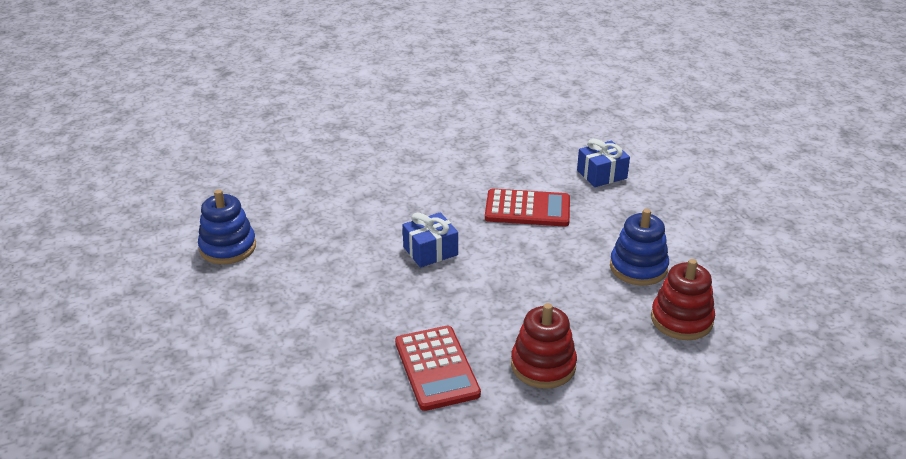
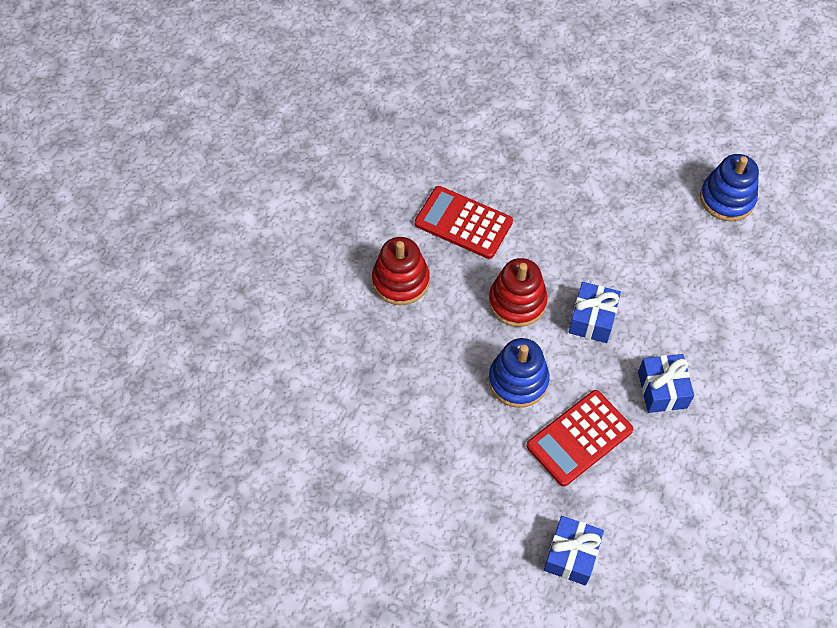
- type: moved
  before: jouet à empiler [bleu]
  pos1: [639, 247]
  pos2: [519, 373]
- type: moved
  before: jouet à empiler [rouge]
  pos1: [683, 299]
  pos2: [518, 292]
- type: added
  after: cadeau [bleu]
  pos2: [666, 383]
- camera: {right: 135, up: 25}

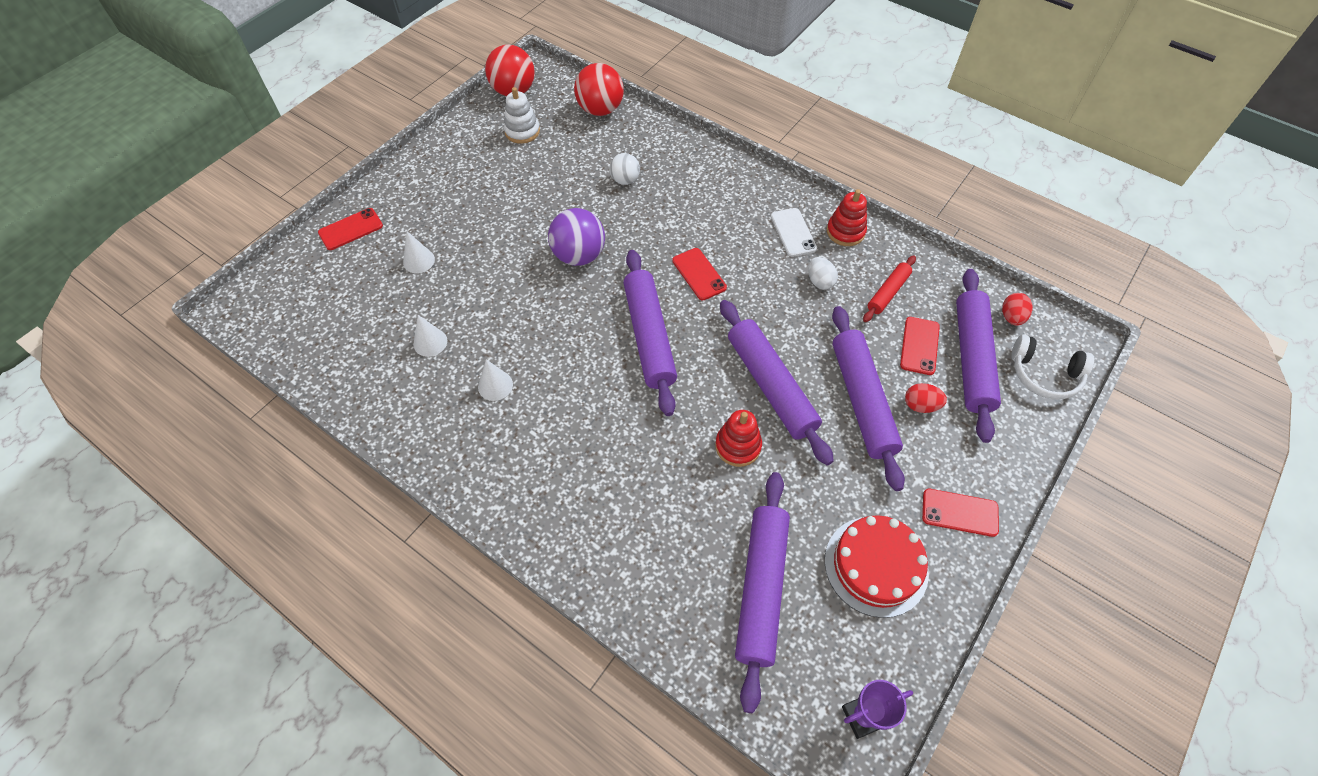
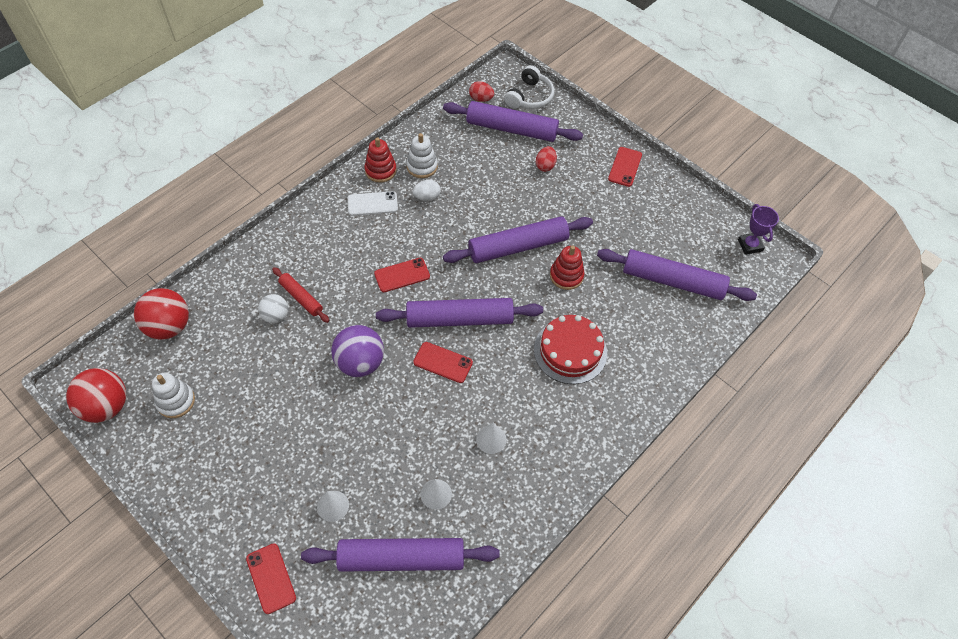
- type: moved
  before: gâteau [rouge]
  pos1: [877, 566]
  pos2: [570, 349]
- type: moved
  before: rouleau à pâtisserie [violet]
  pos1: [868, 398]
  pos2: [400, 555]
- type: moved
  before: rouleau à pâtisserie [rouge]
  pos1: [889, 289]
  pos2: [300, 295]
- type: moved
  before: téléphone [rouge]
  pos1: [920, 346]
  pos2: [443, 362]
- type: added
  after: jouet à empiler [blanc]
  pos2: [422, 155]
- camera: {right: -85, up: 0}

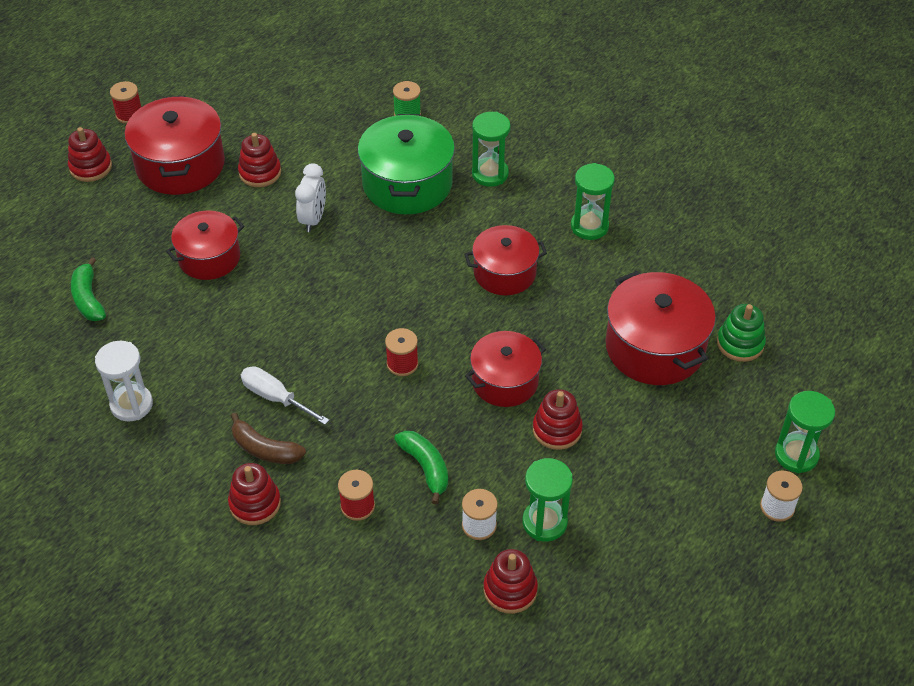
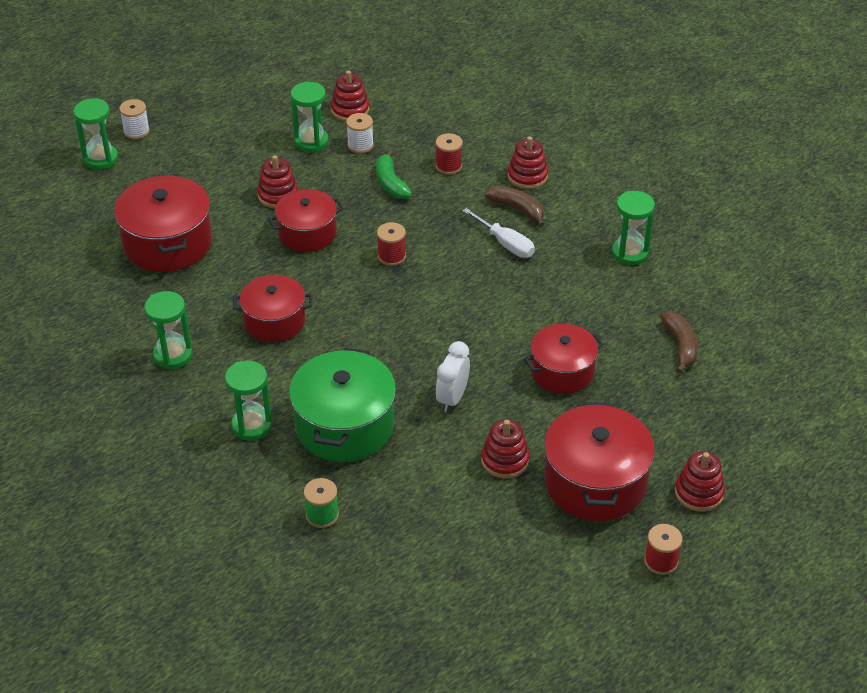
- type: recoloured
  before: banane [vert]
  after: banane [marron]
  pos1: [88, 289]
  pos2: [679, 343]
- type: recoloured
  before: sablier [blanc]
  after: sablier [vert]
  pos1: [124, 381]
  pos2: [633, 228]
- type: removed
  before: jouet à empiler [vert]
  pos1: [741, 333]
- camera: {right: -170, up: -5}

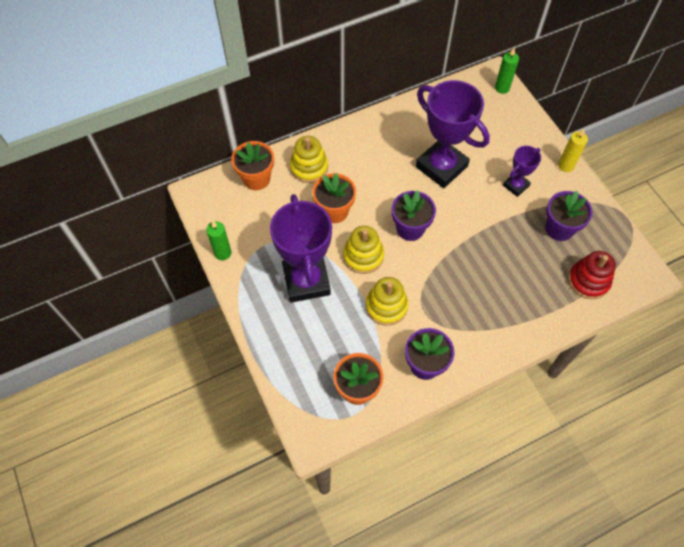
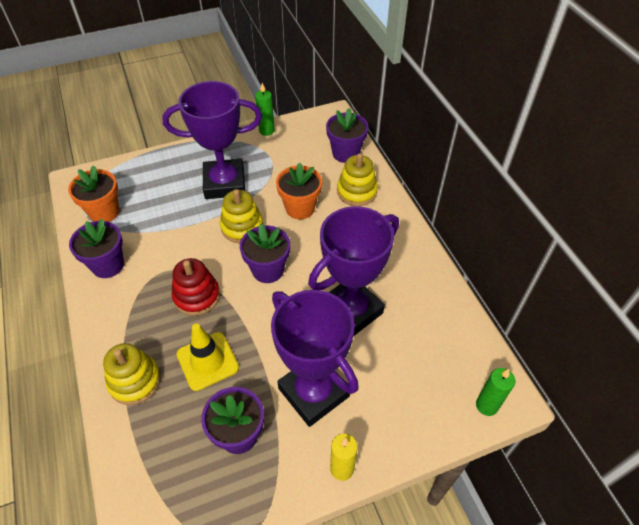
- type: recoloured
  before: pot de fleurs [orange]
  after: pot de fleurs [violet]
  pos1: [252, 165]
  pos2: [347, 135]
- type: moved
  before: jouet à empiler [jaune]
  pos1: [387, 301]
  pos2: [132, 374]
- type: resized
  before: trophée [violet]
  pos1: [522, 171]
  pos2: [315, 358]
  scale: 2.0
- type: moved
  before: jouet à empiler [rouge]
  pos1: [592, 275]
  pos2: [196, 287]
- type: added
  after: cône de chantier [jaune]
  pos2: [207, 357]
- camera: {right: 95, up: -10}

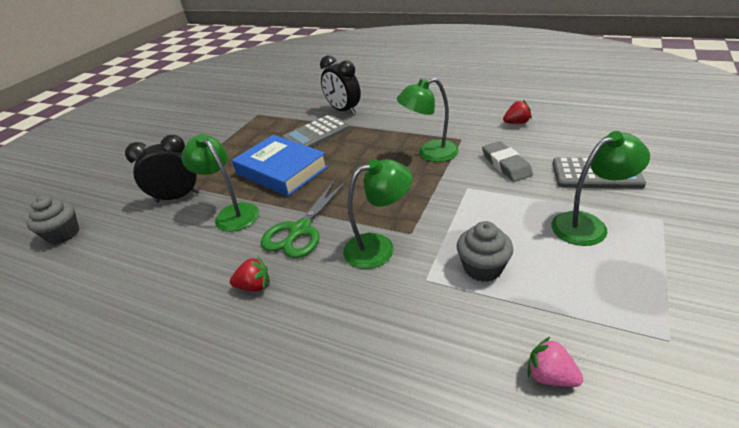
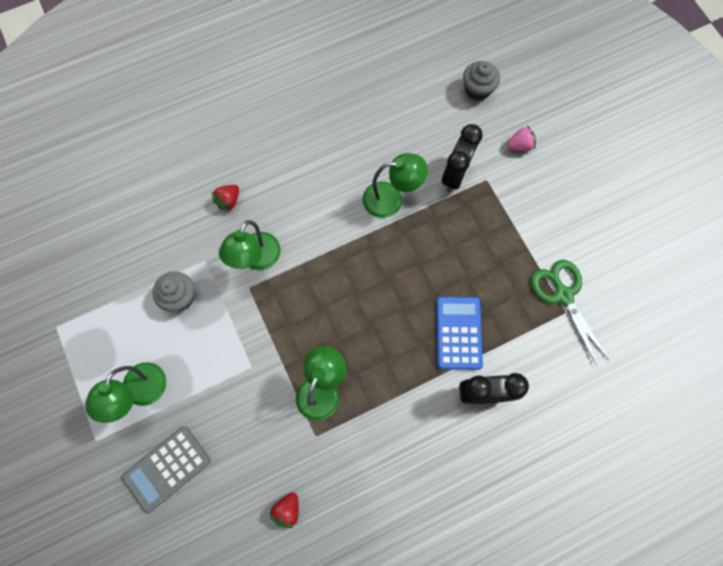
- type: moved
  before: fraise [rouge]
  pos1: [250, 273]
  pos2: [225, 198]
- type: removed
  before: livre [bleu]
  pos1: [280, 165]
- type: moved
  before: ciseaux [vert]
  pos1: [304, 219]
  pos2: [570, 313]
- type: recoloured
  before: calculatrice [gris]
  after: calculatrice [bleu]
  pos1: [316, 130]
  pos2: [459, 333]
- type: removed
  before: gomme [gris]
  pos1: [507, 161]
- type: moved
  before: fraise [rose]
  pos1: [555, 362]
  pos2: [521, 138]
- camera: {right: 125, up: 35}

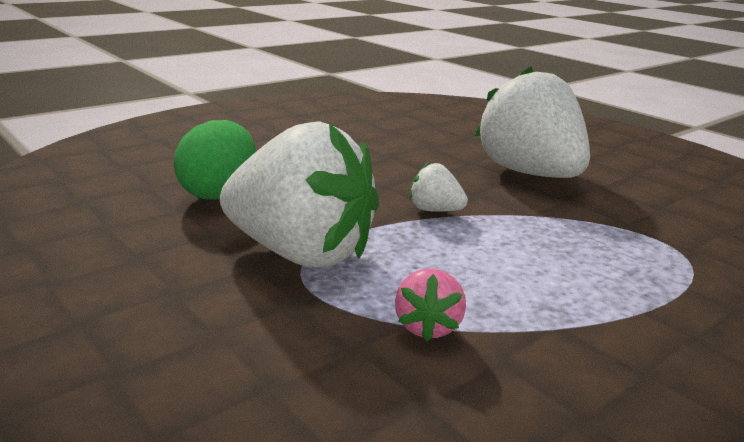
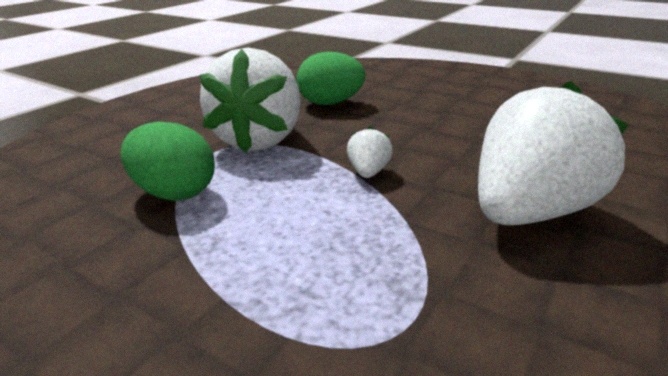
- type: replaced
  before: fraise [rose]
  after: œuf [vert]
  pos1: [430, 305]
  pos2: [168, 161]
- camera: {right: 75, up: 5}

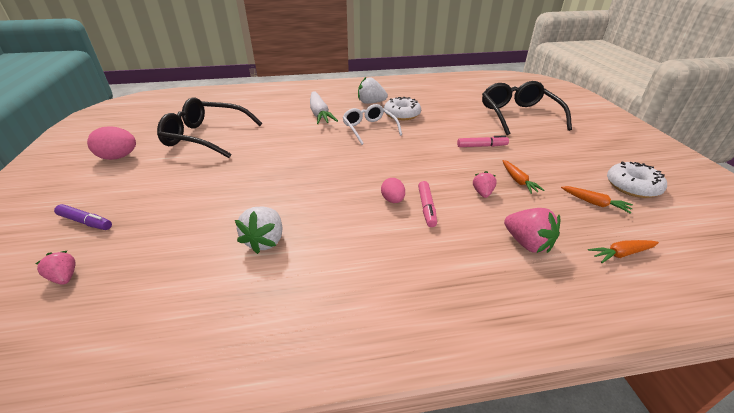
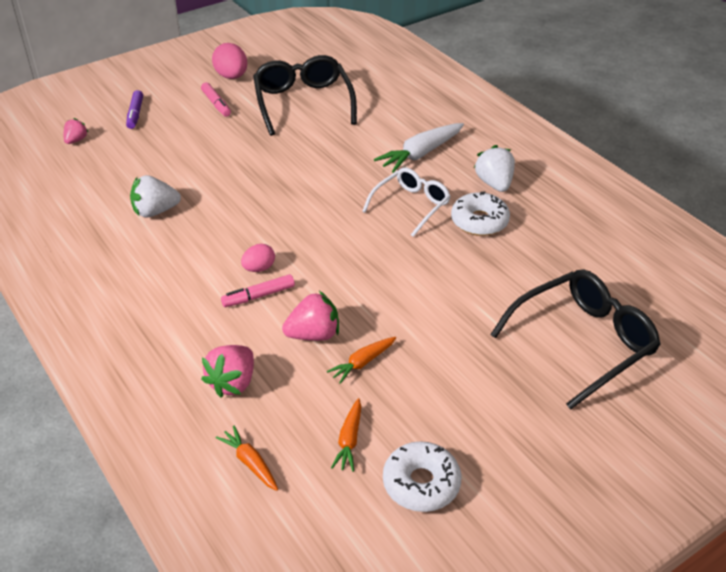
- type: moved
  before: feutre [rose]
  pos1: [483, 141]
  pos2: [216, 99]
- type: resized
  before: fraise [rose]
  pos1: [485, 184]
  pos2: [310, 316]
  scale: 1.64
- camera: {right: 65, up: 5}

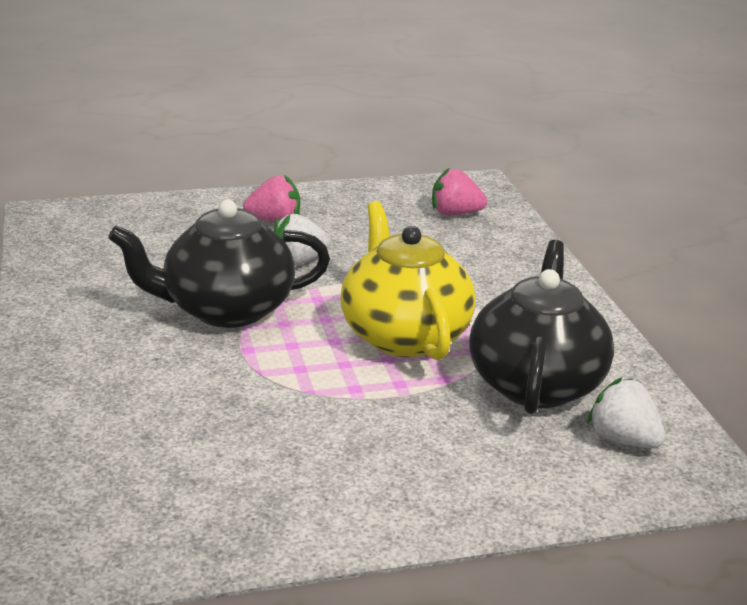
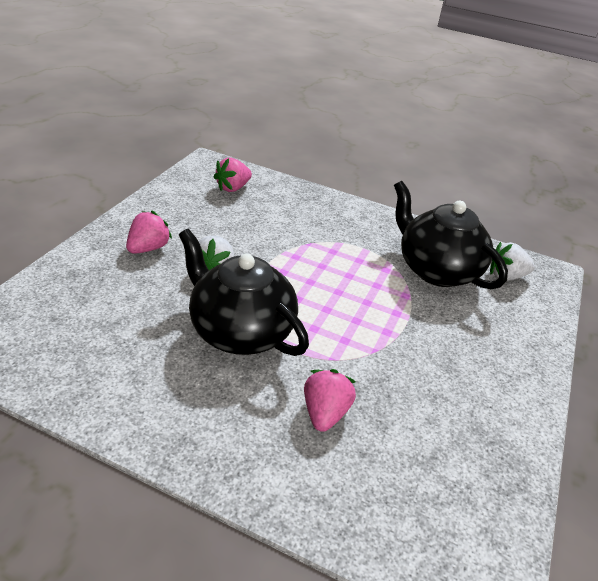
- type: turned
  before: théière [noir]
  pos1: [219, 264]
  pos2: [244, 292]
  turn: 105
- type: removed
  before: théière [jaune]
  pos1: [408, 280]
- type: added
  after: fraise [rose]
  pos2: [330, 400]
- camera: {right: -55, up: 10}

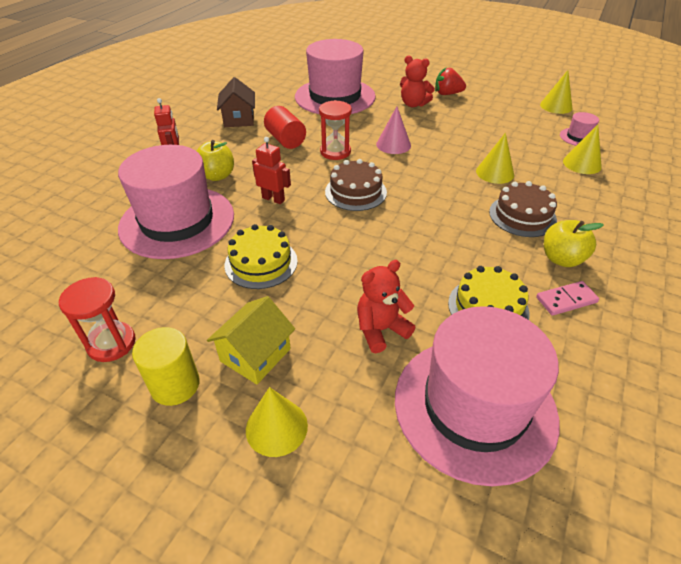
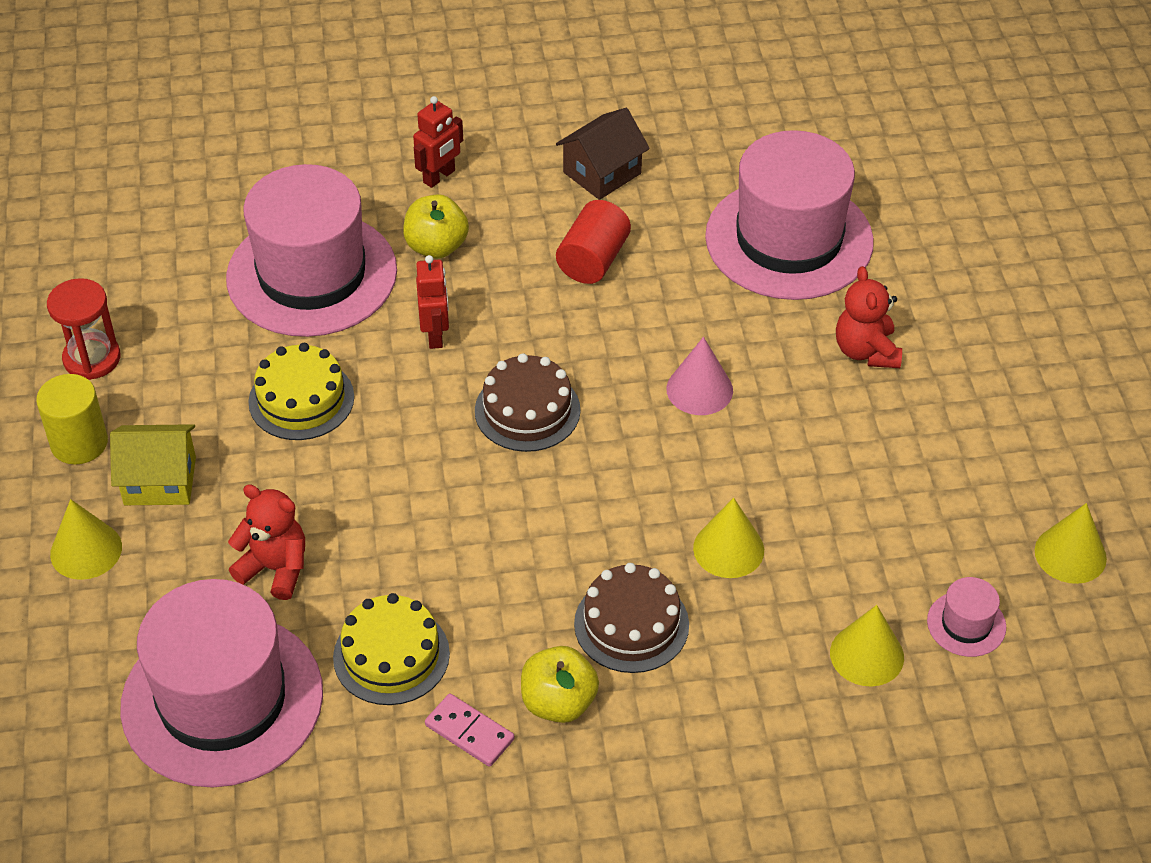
- type: removed
  before: sablier [rouge]
  pos1: [335, 130]
- type: removed
  before: fraise [rouge]
  pos1: [450, 81]
- camera: {right: 55, up: 5}

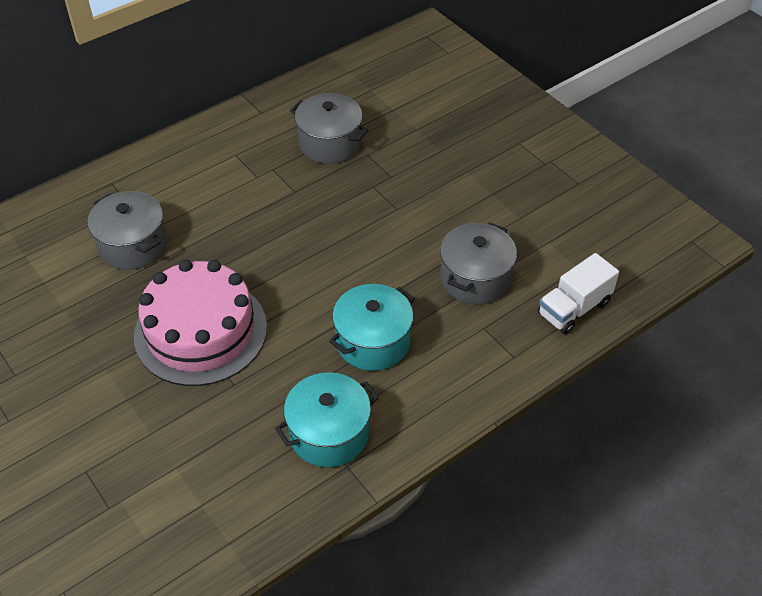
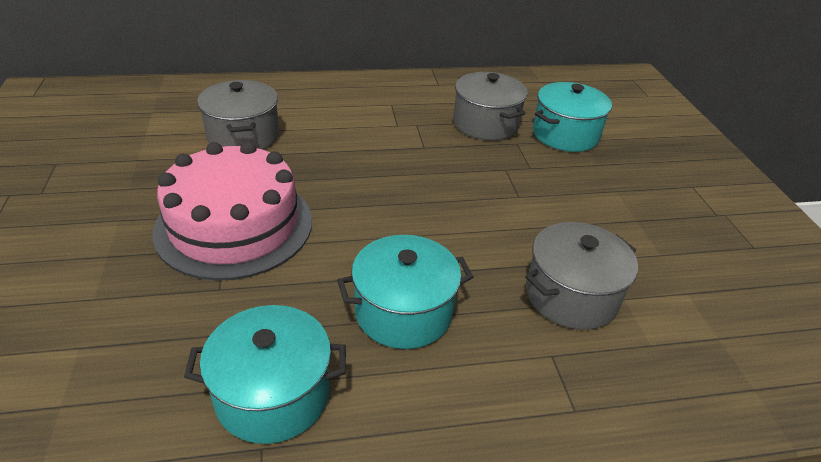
- type: removed
  before: camion [blanc]
  pos1: [578, 293]
- type: added
  after: marmite [turquoise]
  pos2: [572, 117]
- camera: {right: 25, up: -10}

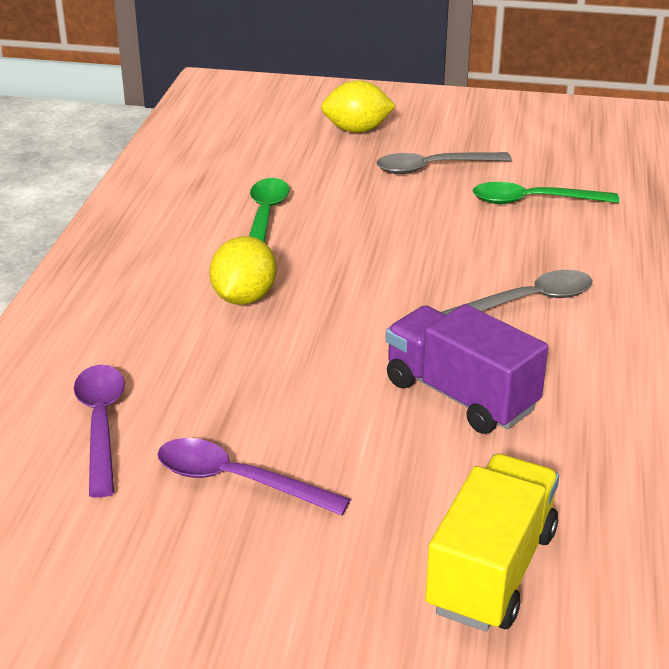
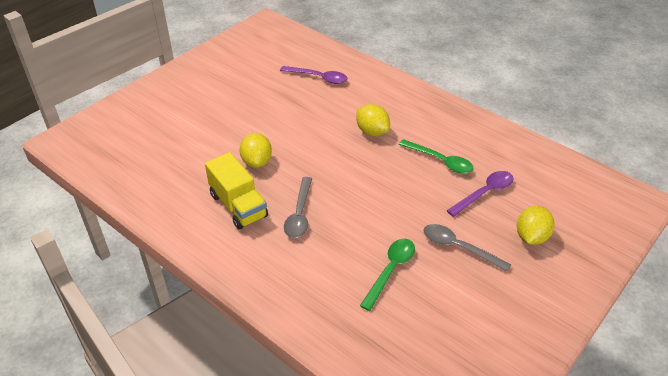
- type: moved
  before: cuillère [violet]
  pos1: [254, 476]
  pos2: [480, 194]
- type: turned
  before: cuillère [gris]
  pos1: [444, 163]
  pos2: [467, 248]
  turn: -75
- type: replaced
  before: camion [violet]
  after: citron [jaune]
  pos1: [467, 369]
  pos2: [255, 150]
- type: moved
  before: camion [jaune]
  pos1: [492, 543]
  pos2: [236, 191]
- camera: {right: 120, up: 10}

